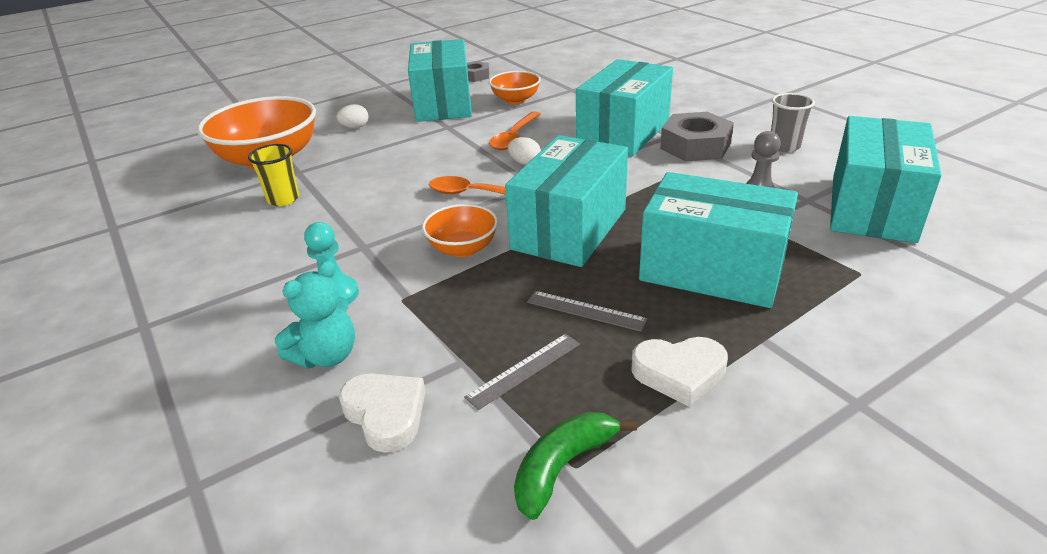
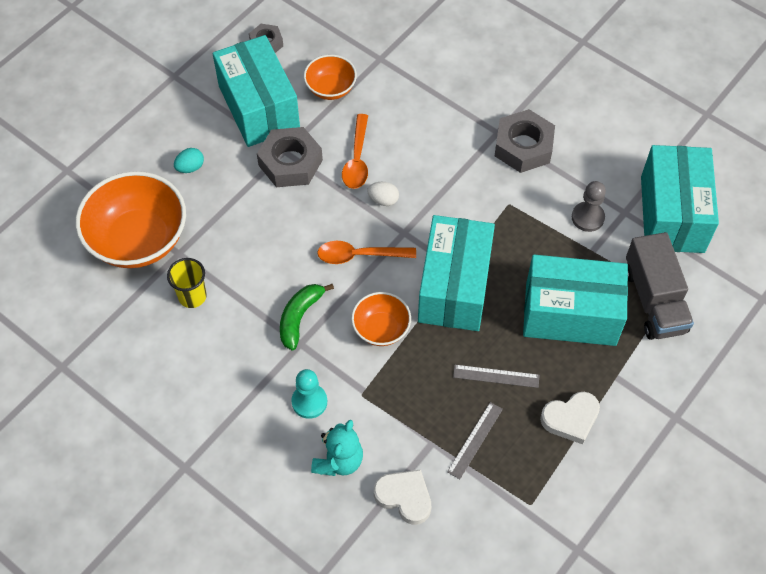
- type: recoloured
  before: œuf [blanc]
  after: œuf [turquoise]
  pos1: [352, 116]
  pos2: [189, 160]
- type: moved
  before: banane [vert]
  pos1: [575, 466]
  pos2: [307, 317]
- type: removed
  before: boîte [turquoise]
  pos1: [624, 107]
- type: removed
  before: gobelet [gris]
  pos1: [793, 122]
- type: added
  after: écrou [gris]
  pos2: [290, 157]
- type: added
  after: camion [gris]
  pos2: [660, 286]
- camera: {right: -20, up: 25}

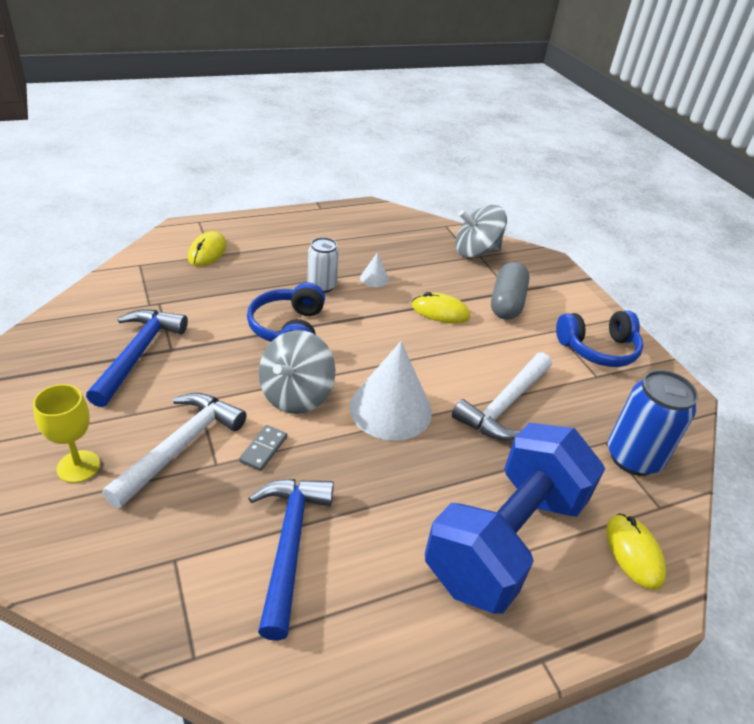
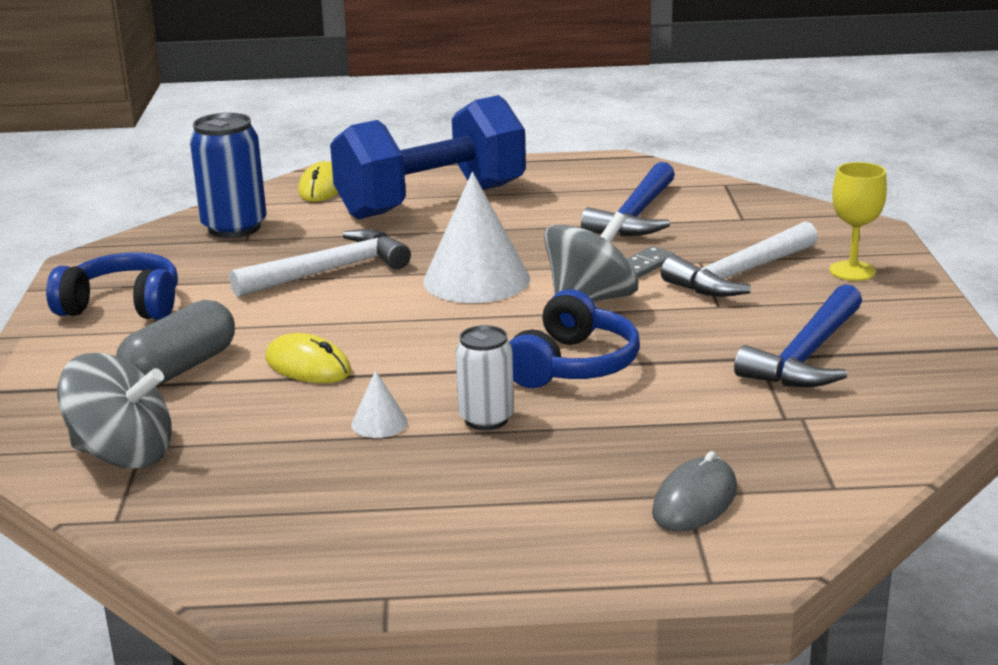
- type: recoloured
  before: souris [jaune]
  after: souris [gris]
  pos1: [207, 249]
  pos2: [694, 491]
- camera: {right: -155, up: -15}

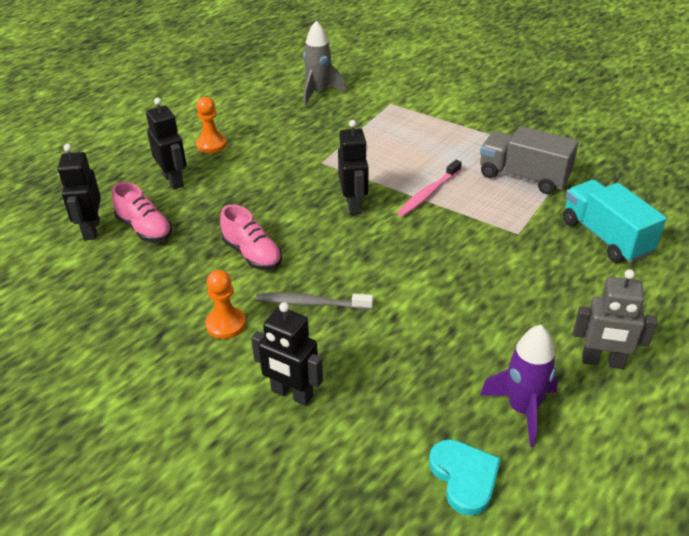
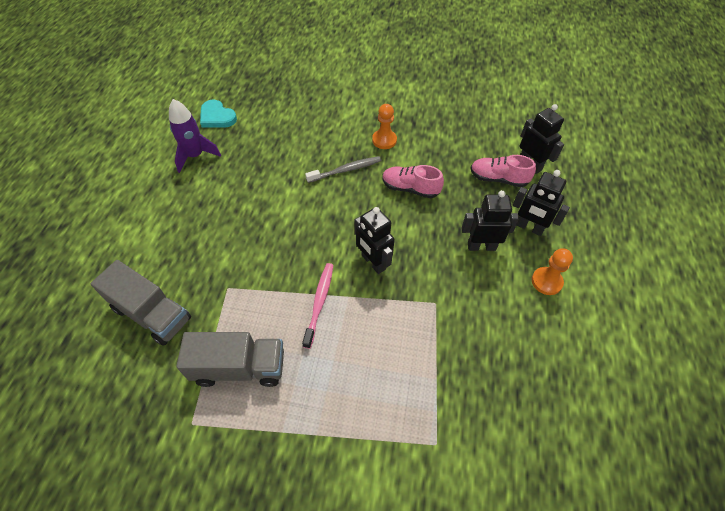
- type: moved
  before: robot [noir]
  pos1: [287, 354]
  pos2: [490, 220]
- type: removed
  before: fusée [gris]
  pos1: [325, 63]
- type: recoloured
  before: camion [turquoise]
  after: camion [gris]
  pos1: [615, 221]
  pos2: [141, 303]
- type: removed
  before: robot [gris]
  pos1: [615, 319]
- camera: {right: 150, up: 15}

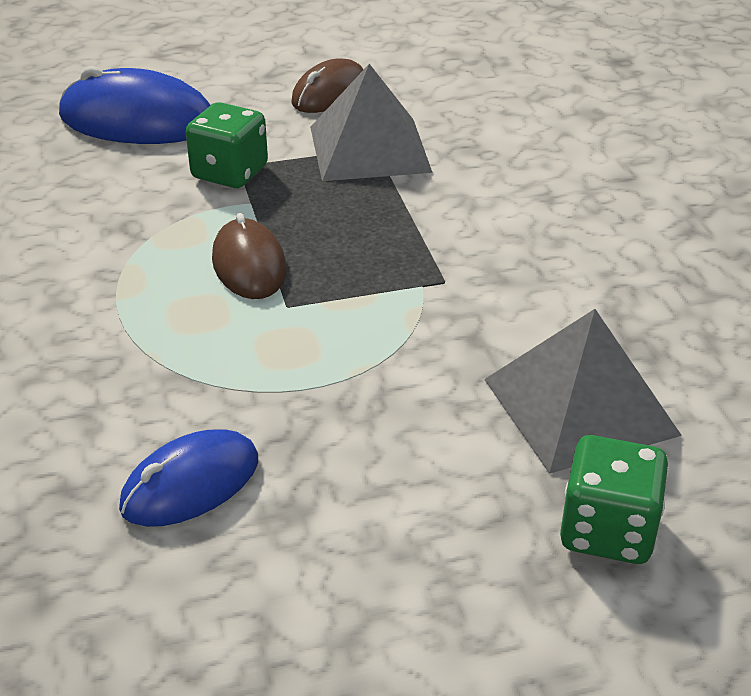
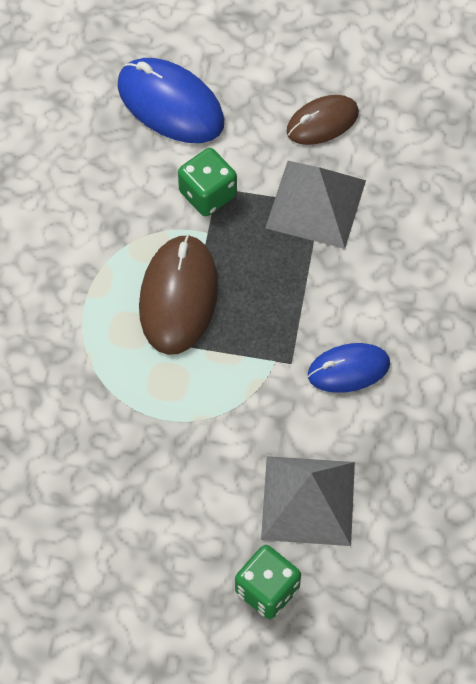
- type: moved
  before: souris [bleu]
  pos1: [188, 478]
  pos2: [349, 368]
- type: resized
  before: souris [marron]
  pos1: [249, 256]
  pos2: [178, 294]
  scale: 1.59
- camera: {right: 25, up: 25}

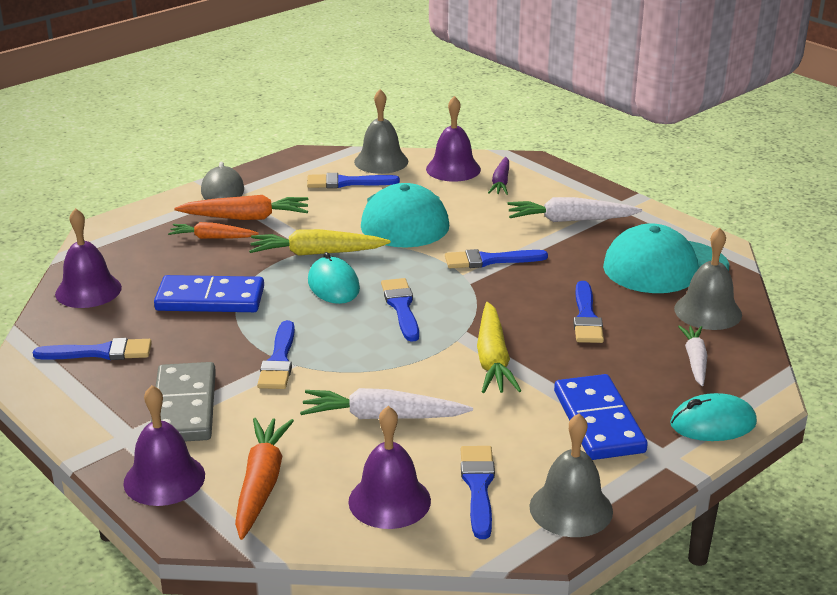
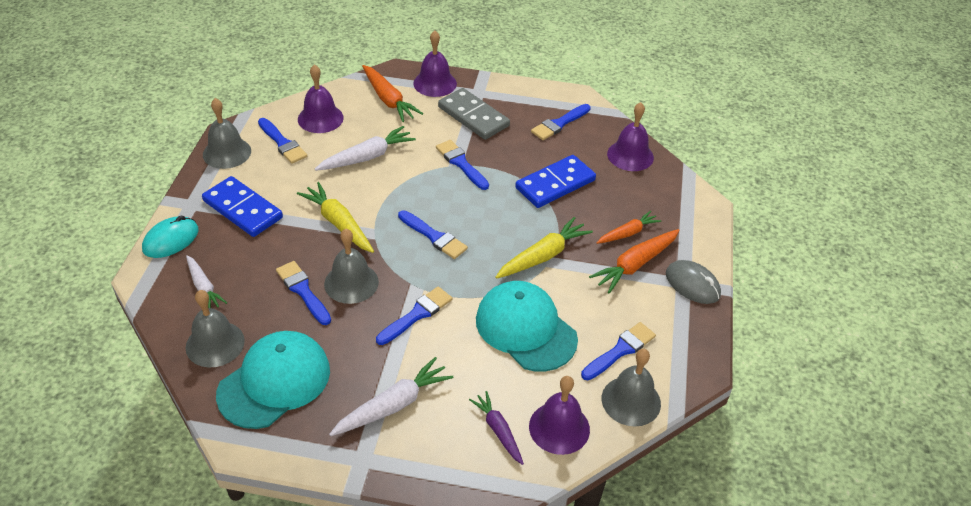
- type: removed
  before: souris [turquoise]
  pos1: [334, 278]
- type: added
  after: cloche [gris]
  pos2: [351, 266]
- camera: {right: 140, up: 15}

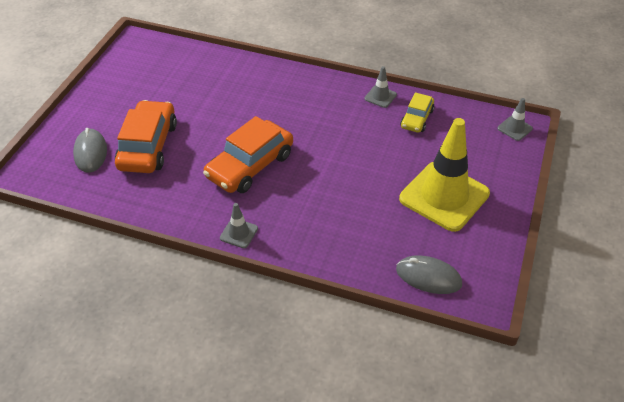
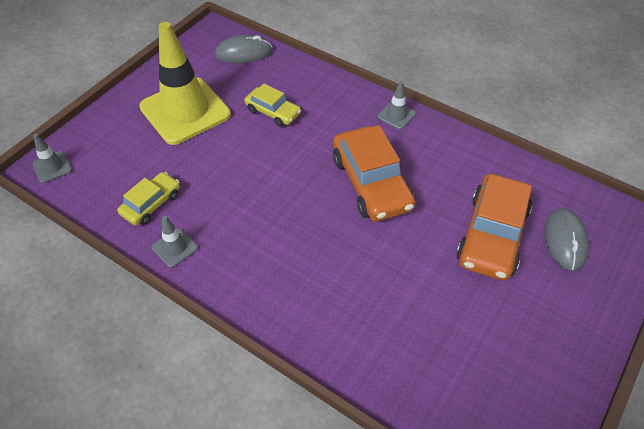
- type: turned
  before: voiture [orange]
  pos1: [248, 154]
  pos2: [374, 173]
  turn: 105
- type: turned
  before: souris [gris]
  pos1: [429, 274]
  pos2: [243, 49]
  turn: -45
- type: added
  after: voiture [jaune]
  pos2: [273, 105]
- camera: {right: -165, up: 5}

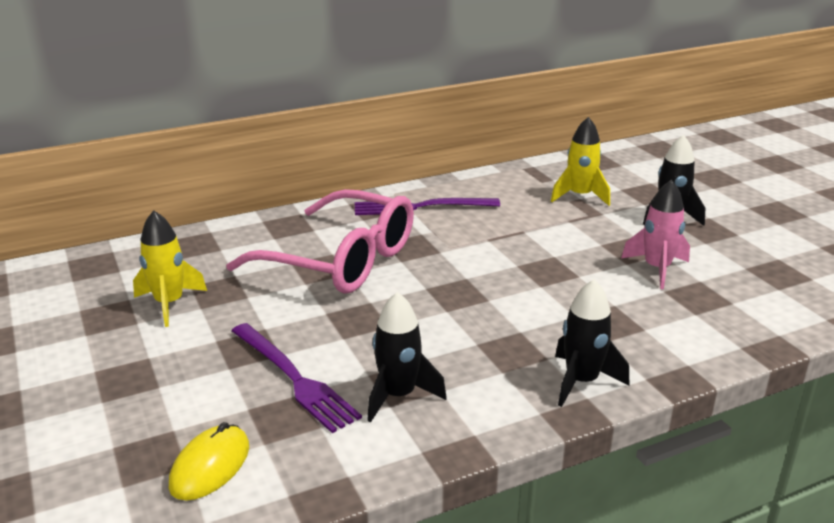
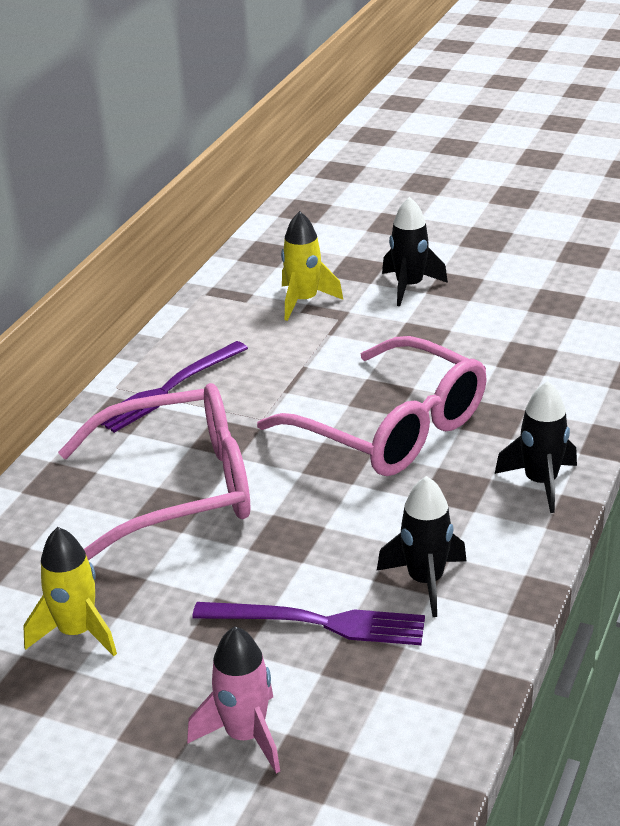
- type: removed
  before: souris [jaune]
  pos1: [209, 461]
- type: moved
  before: fusée [rose]
  pos1: [655, 234]
  pos2: [233, 699]
- type: added
  after: lunettes [rose]
  pos2: [372, 406]
- camera: {right: -40, up: 5}

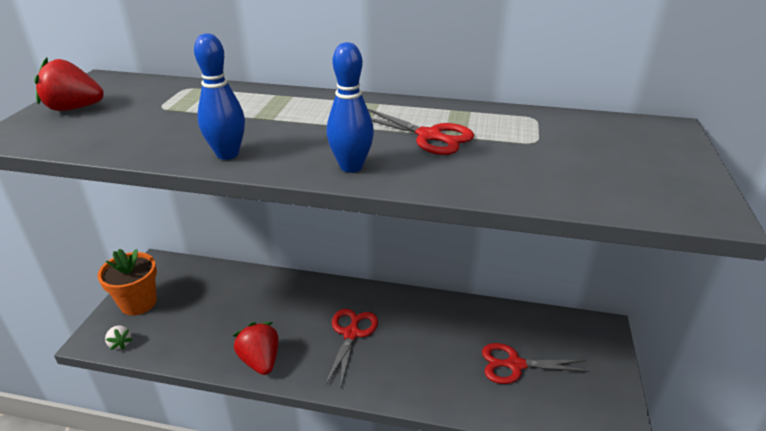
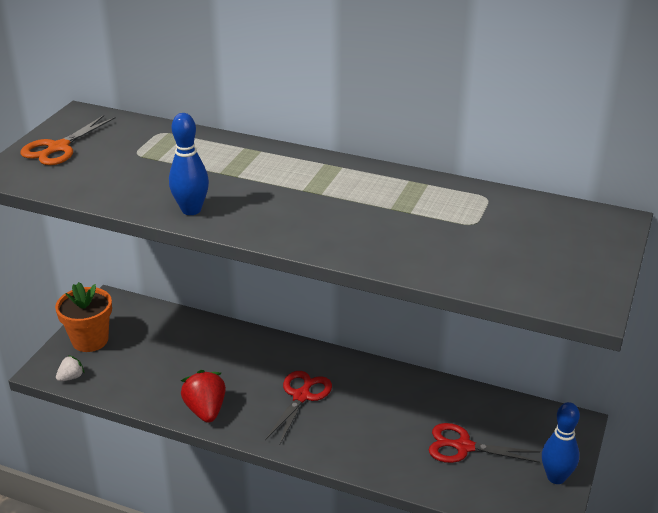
- type: replaced
  before: fraise [rouge]
  after: ciseaux [orange]
  pos1: [69, 84]
  pos2: [67, 140]
- type: turned
  before: fraise [blanc]
  pos1: [119, 338]
  pos2: [70, 368]
  turn: -105
- type: moved
  before: quille [bleu]
  pos1: [350, 107]
  pos2: [561, 443]
- type: removed
  before: ciseaux [rouge]
  pos1: [420, 131]
- camera: {right: 10, up: 0}

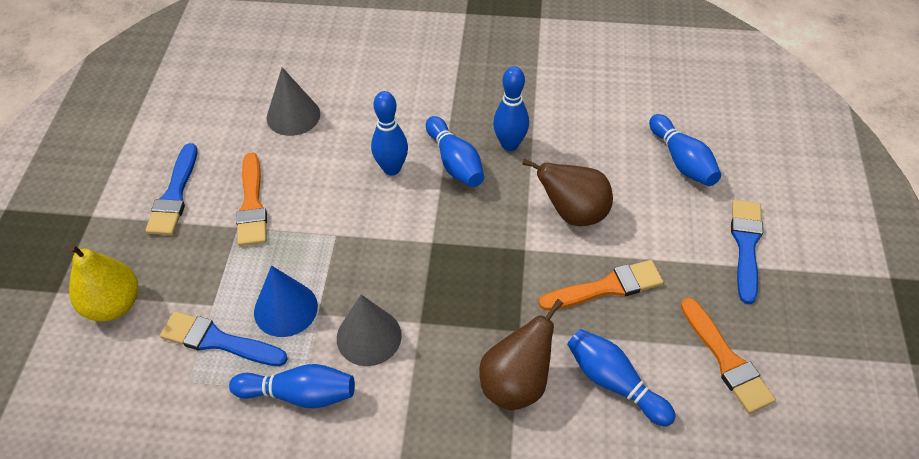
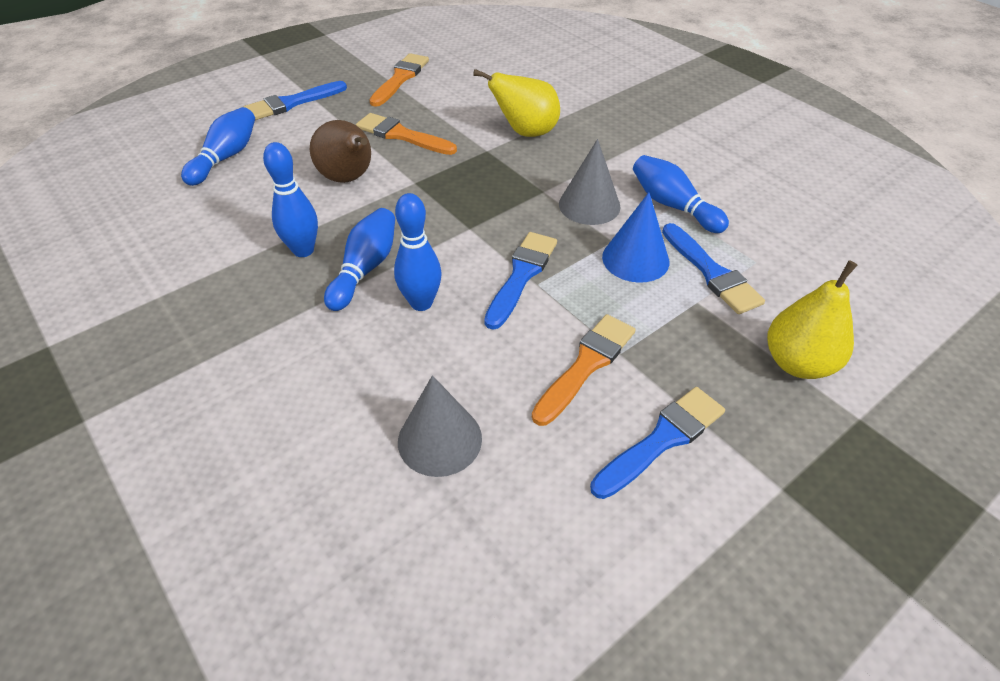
- type: recoloured
  before: poire [marron]
  after: poire [jaune]
  pos1: [521, 354]
  pos2: [516, 103]
- type: removed
  before: quille [bleu]
  pos1: [621, 378]
- type: added
  after: pinceau [bleu]
  pos2: [520, 281]
- camera: {right: -135, up: -5}

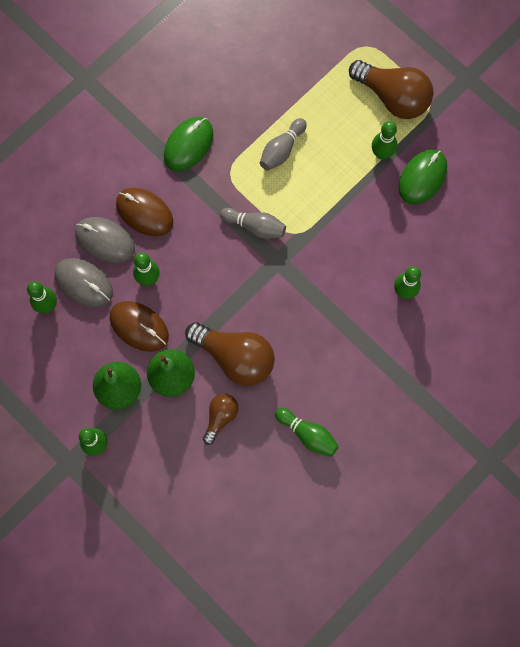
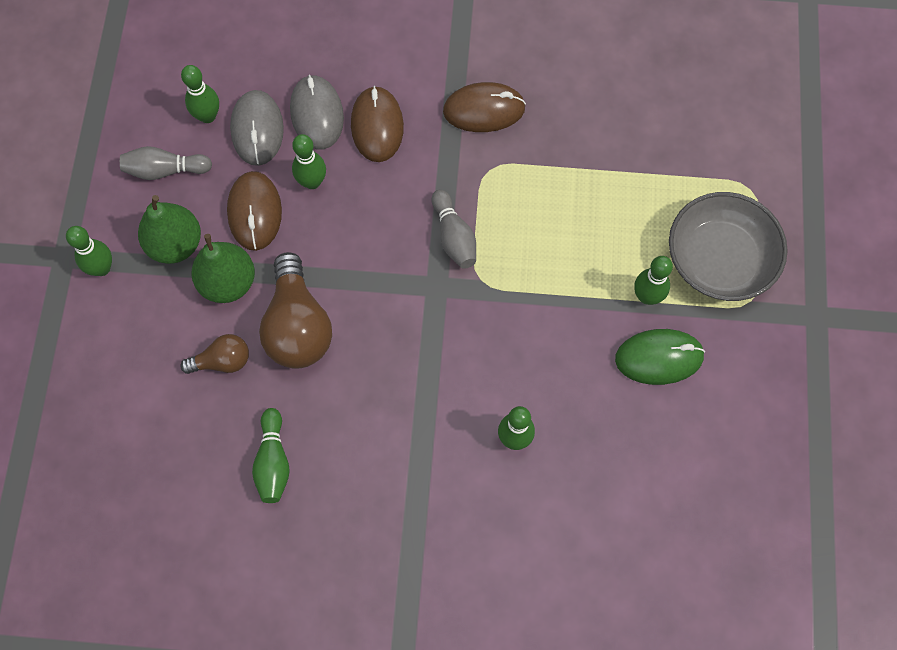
- type: recoloured
  before: souris [vert]
  after: souris [marron]
  pos1: [188, 144]
  pos2: [484, 107]
- type: moved
  before: quille [gris]
  pos1: [283, 144]
  pos2: [166, 163]
- type: replaced
  before: ampoule [marron]
  after: bol [gris]
  pos1: [391, 89]
  pos2: [728, 246]
- camera: {right: 50, up: -5}

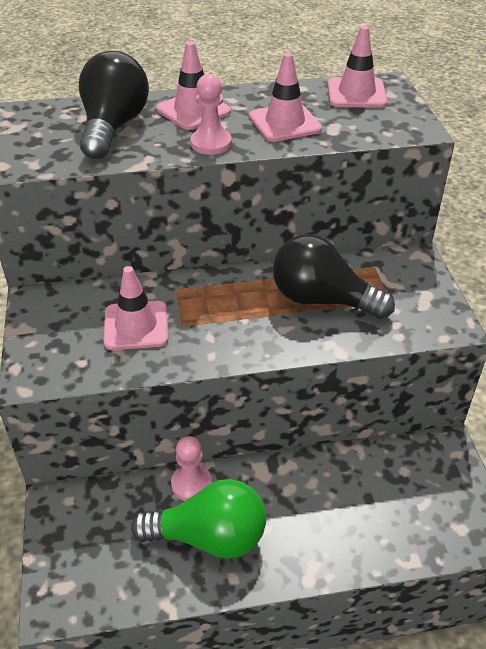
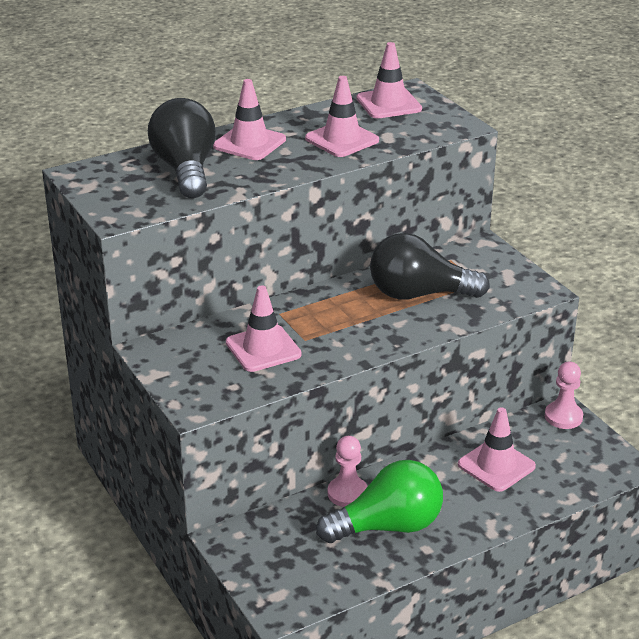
- type: moved
  before: pion [rose]
  pos1: [211, 114]
  pos2: [564, 395]
- type: added
  after: cône de chantier [rose]
  pos2: [497, 449]
- camera: {right: -20, up: -10}

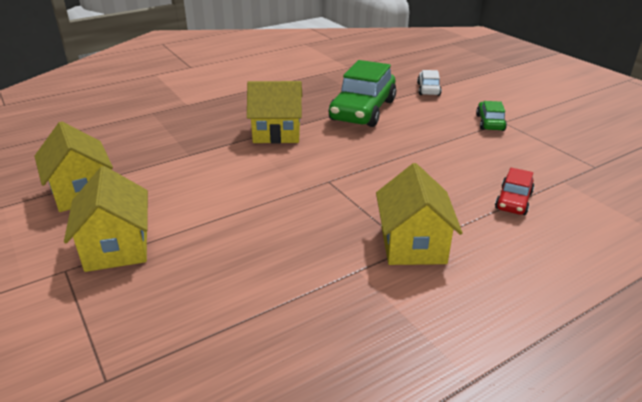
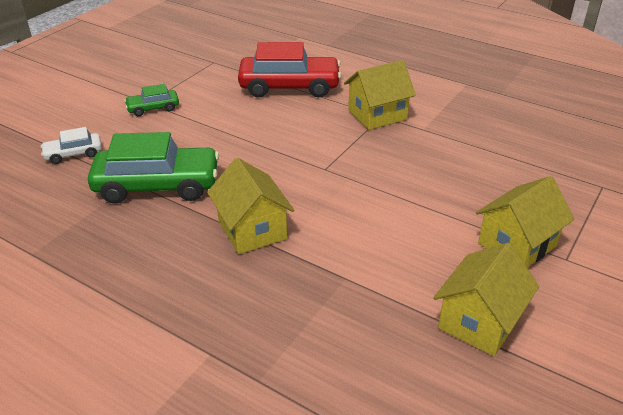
- type: resized
  before: voiture [rouge]
  pos1: [515, 191]
  pos2: [289, 70]
  scale: 2.04
- camera: {right: -115, up: 5}

